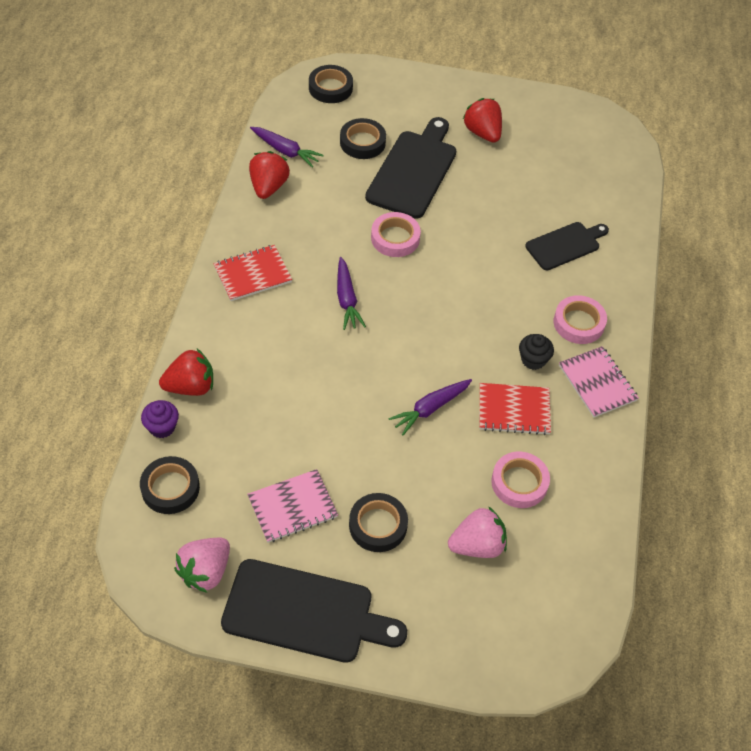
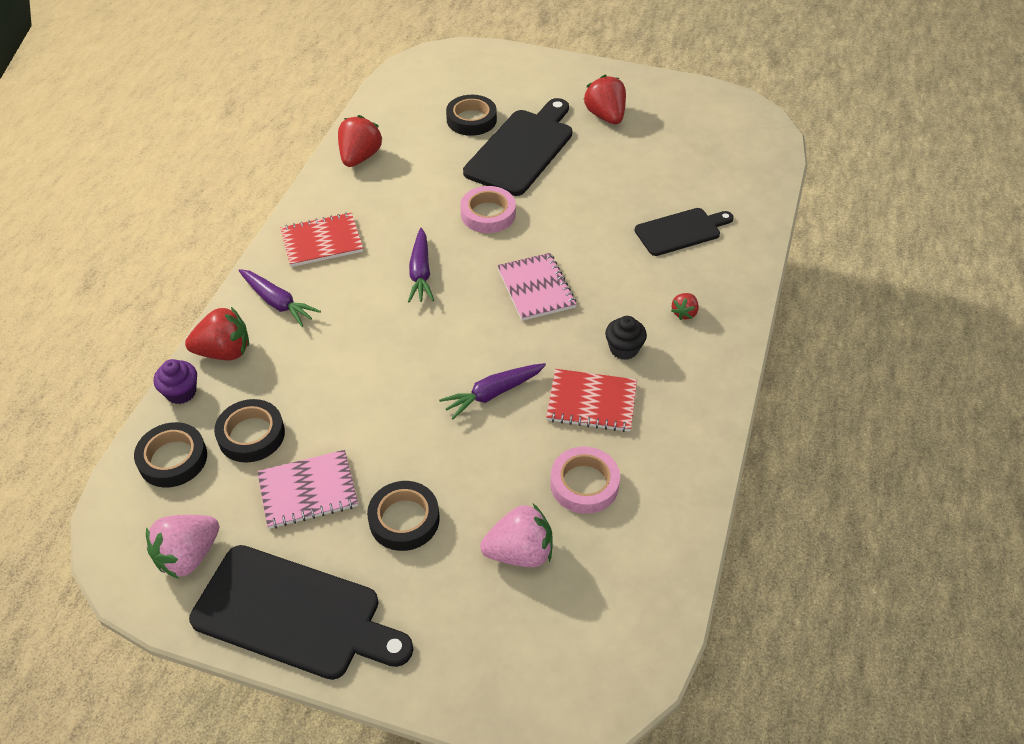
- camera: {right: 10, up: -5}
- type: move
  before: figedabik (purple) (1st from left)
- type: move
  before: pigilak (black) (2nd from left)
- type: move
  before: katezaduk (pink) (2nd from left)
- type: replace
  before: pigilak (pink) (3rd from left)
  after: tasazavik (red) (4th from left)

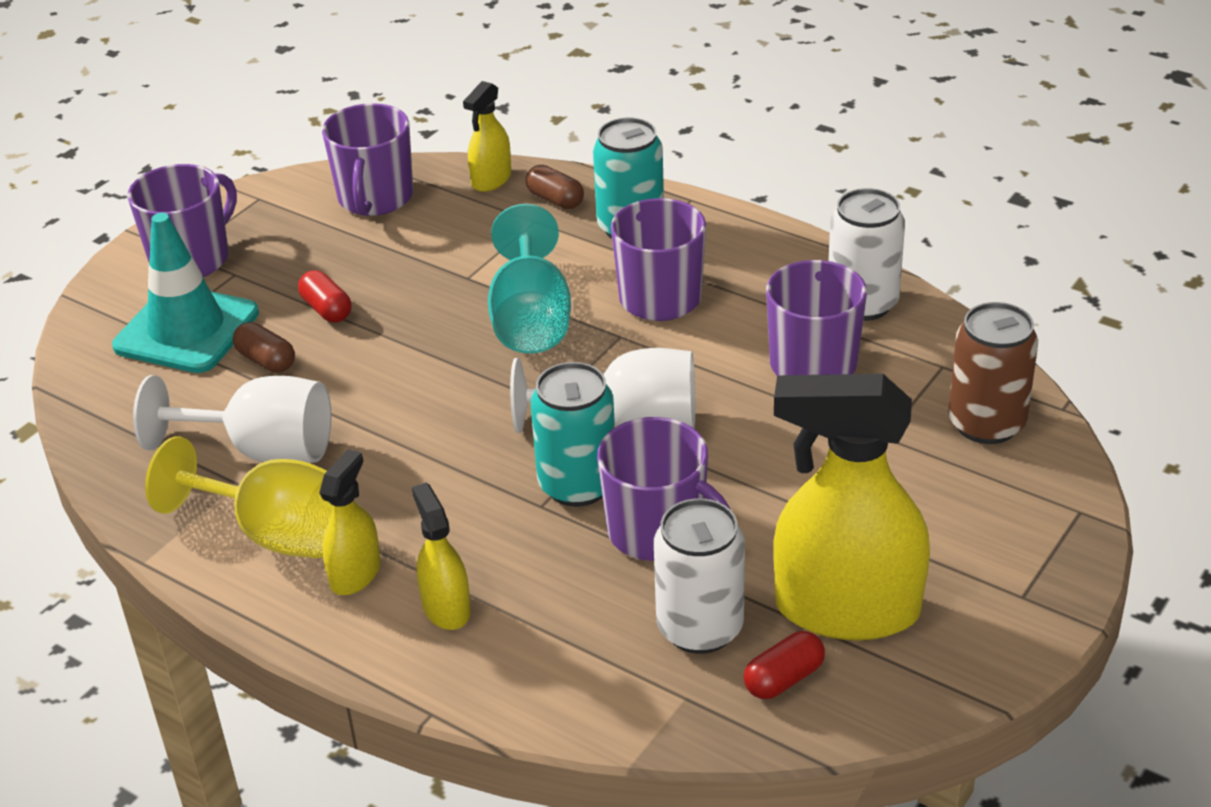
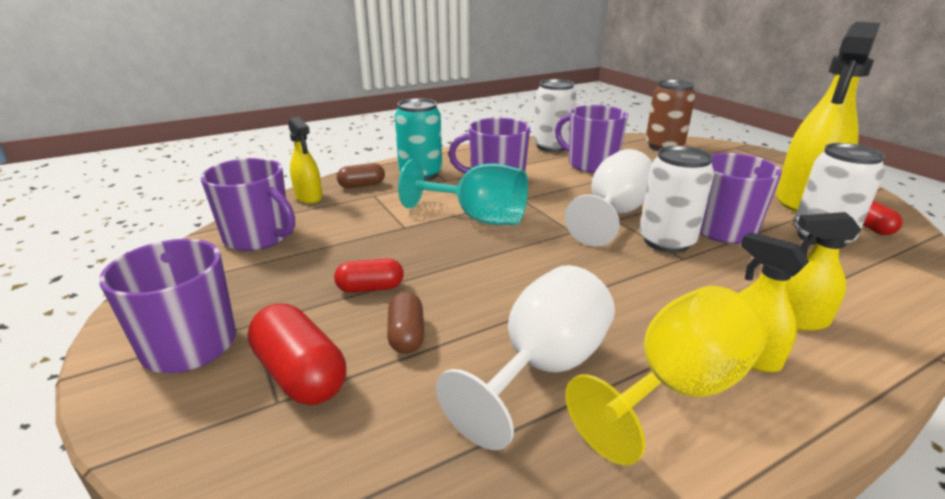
- camera: {right: -65, up: -10}
- type: replace
  before: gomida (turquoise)
  after: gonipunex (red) (1st from left)
- type: recolor
  before: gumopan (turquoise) (1st from left)
  after: gumopan (white) (2nd from left)
- type: rotate
  before: gonipunex (brown) (1st from left in the first image)
  turn: -75

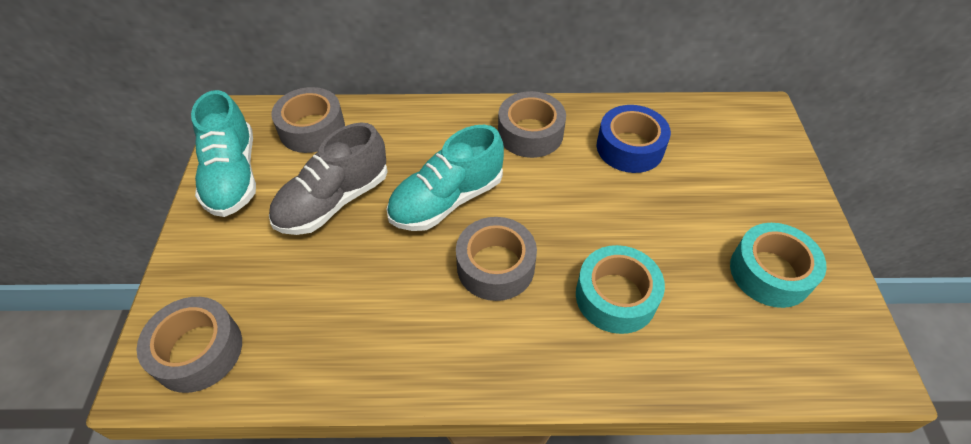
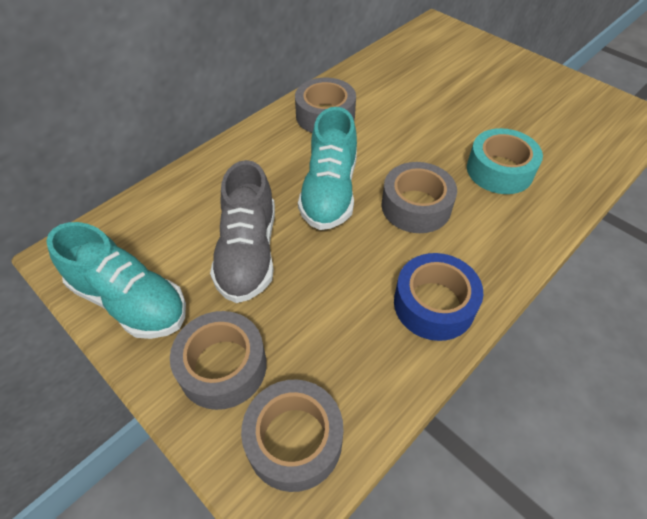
- camera: {right: -45, up: 0}
- type: delete
  before: pigilak (turquoise) (2nd from left)
- type: move
  before: pigilak (grey) (2nd from left in the first image)
  after: pigilak (grey) (1st from left)
- type: move
  before: pigilak (blue)

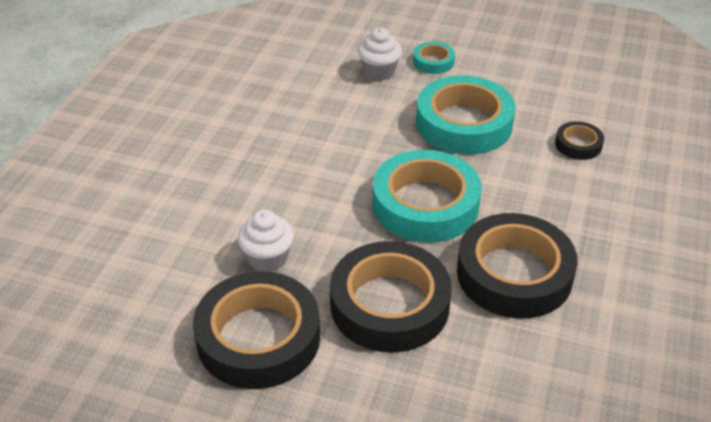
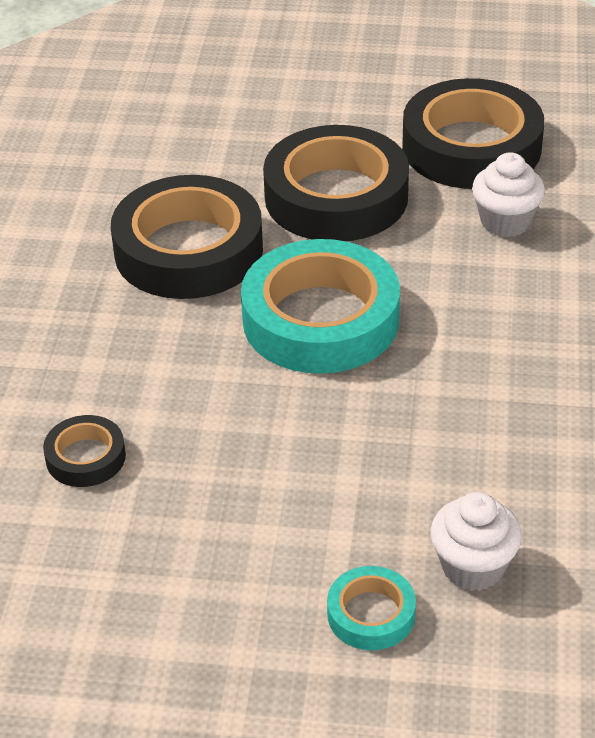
- camera: {right: 170, up: 0}
- type: delete
  before: pigilak (turquoise) (3rd from left)

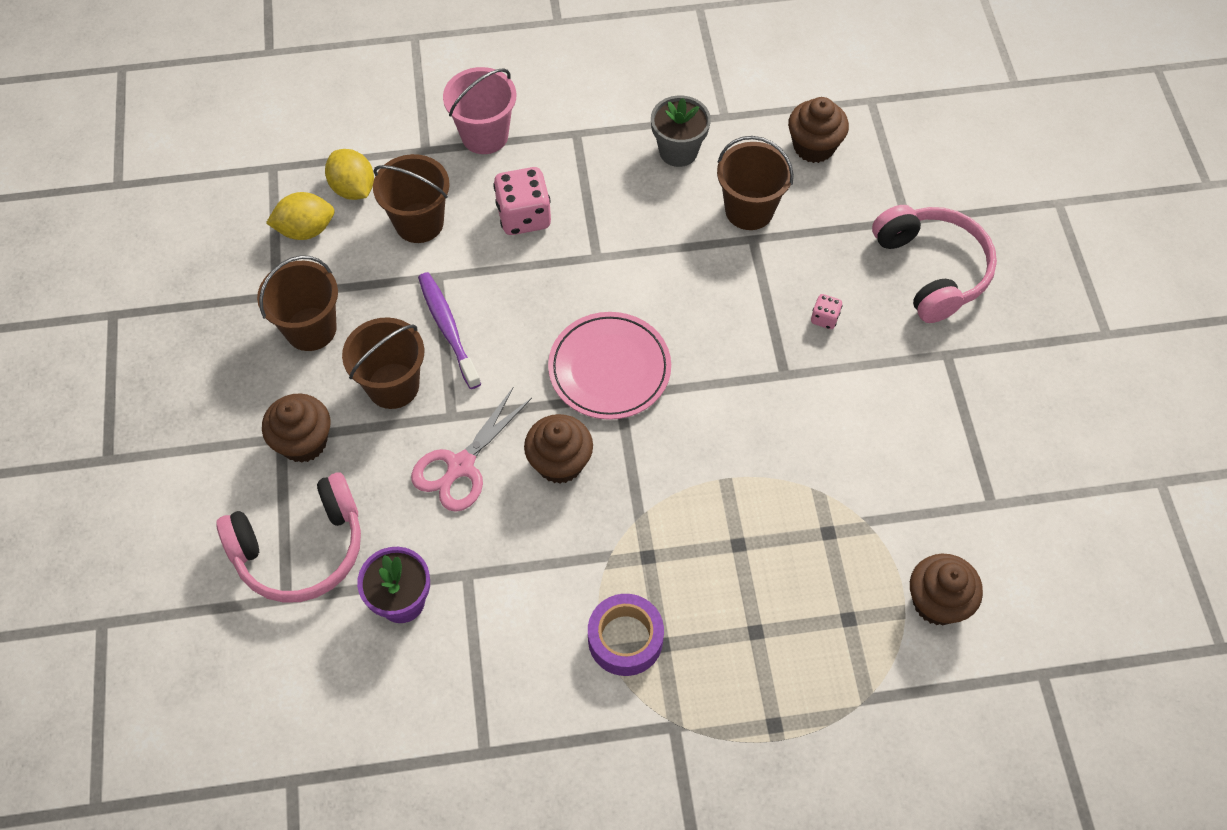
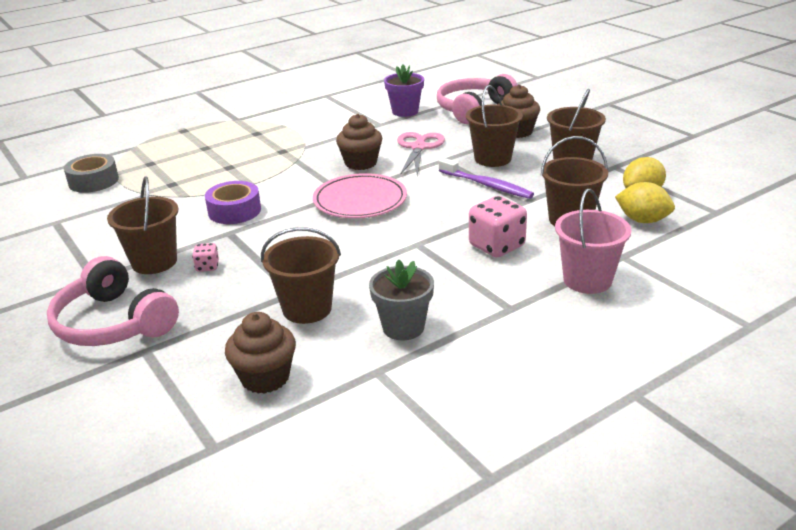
- camera: {right: 155, up: -30}
- type: insert
  after: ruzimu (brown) (1st from left)
- type: move
  before: pigilak (purple)
- type: replace
  before: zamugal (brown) (4th from left)
  after: pigilak (grey)

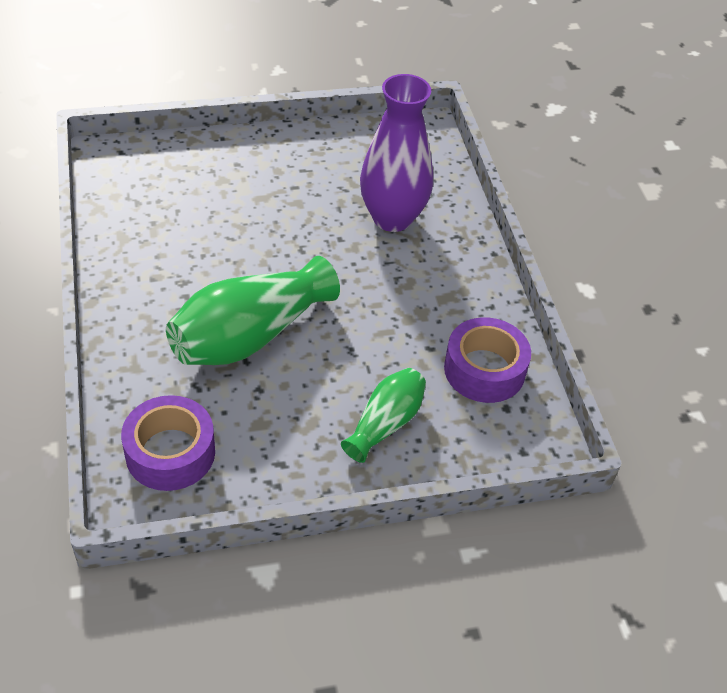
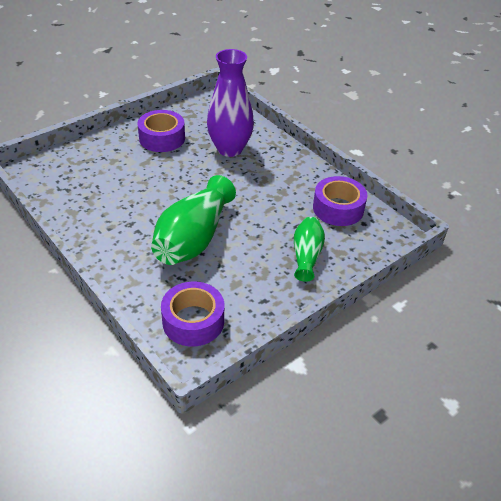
- camera: {right: -25, up: -5}
- type: insert
  after: pigilak (purple) (1st from left)

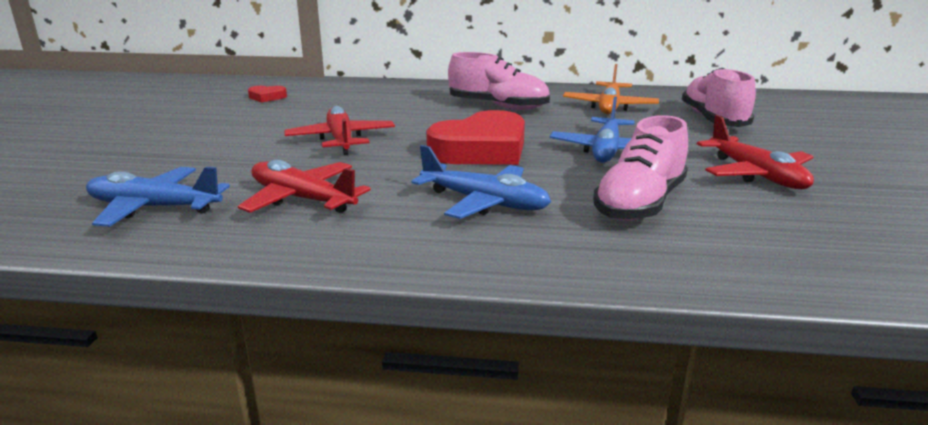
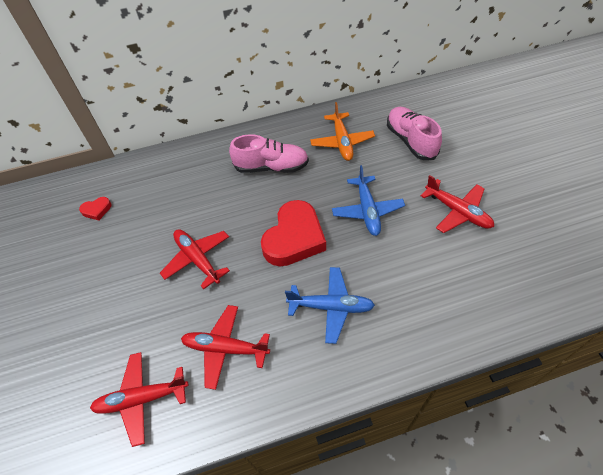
- camera: {right: -20, up: 30}
- type: delete
  before: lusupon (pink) (2nd from left)
- type: recolor
  before: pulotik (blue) (1st from left)
  after: pulotik (red) (1st from left)

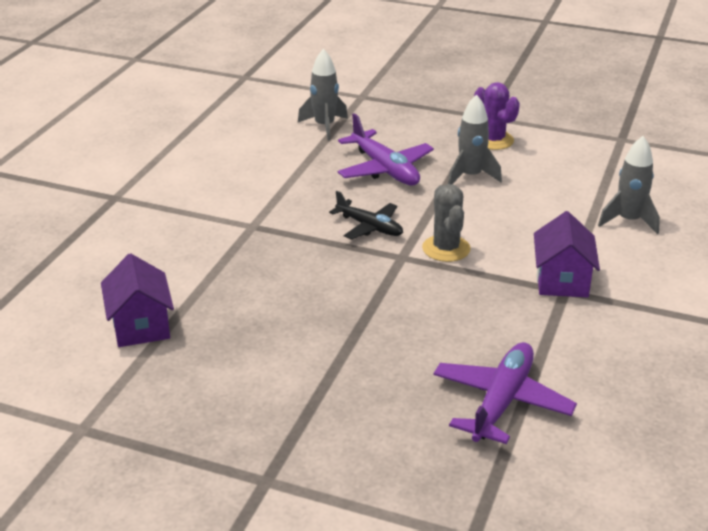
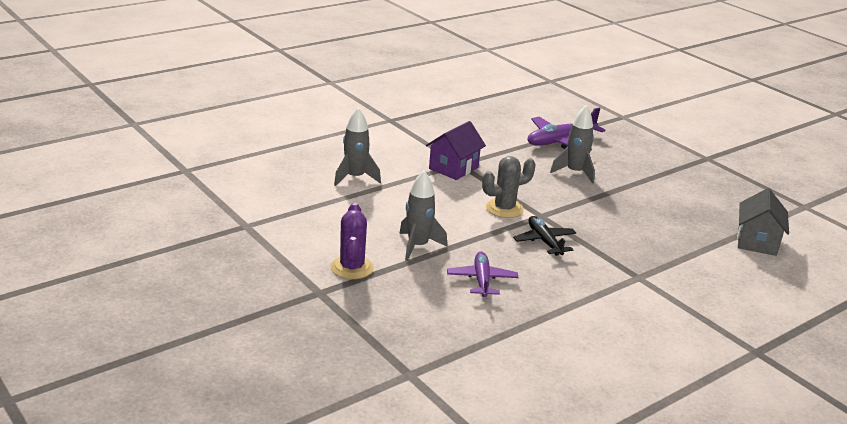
- camera: {right: -150, up: -5}
- type: move
  before: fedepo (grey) (1st from left in the first image)
  after: fedepo (grey) (3rd from left)
- type: recolor
  before: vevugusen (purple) (1st from left)
  after: vevugusen (grey)
- type: rotate
  before: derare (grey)
  turn: 45
- type: resize
  before: pulotik (purple) (1st from left)
  scale: 0.66

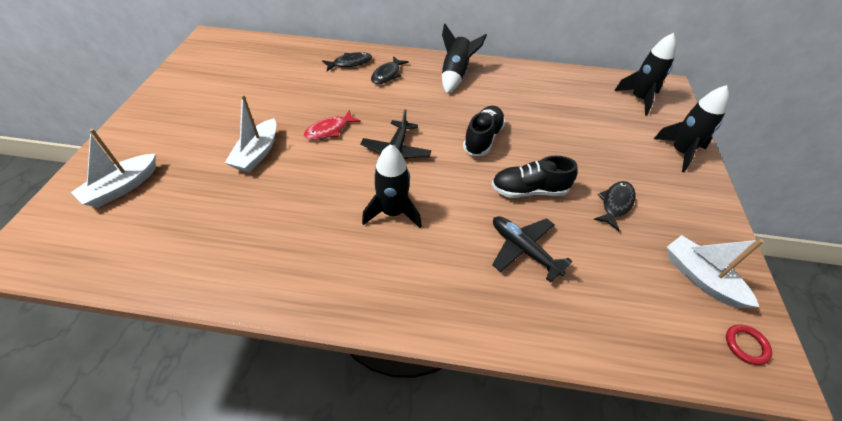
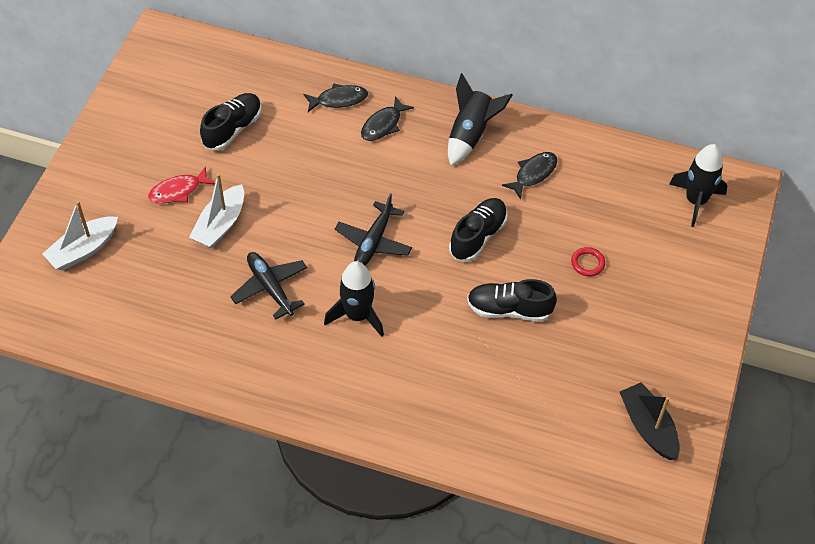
- camera: {right: 10, up: 5}
- type: delete
  before: fedepo (black) (4th from left)
- type: insert
  after: lusupon (black) (1st from left)
- type: move
  before: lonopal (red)
- type: move
  before: pulotik (black) (2nd from left in the first image)
  after: pulotik (black) (1st from left)
- type: move
  before: lonopal (black) (3rd from left)
- type: move
  before: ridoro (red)
- type: recolor
  before: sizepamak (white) (3rd from left)
  after: sizepamak (black)

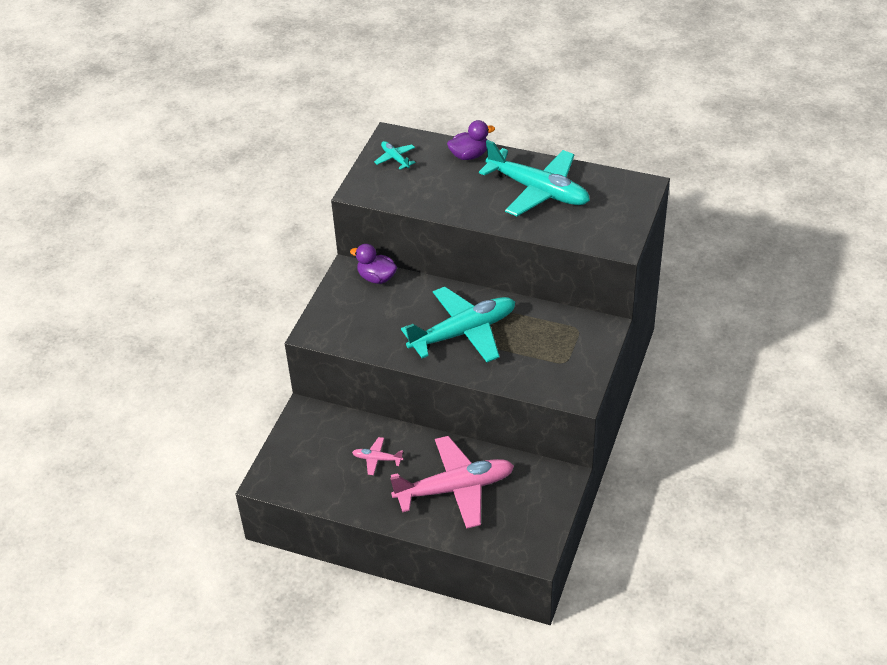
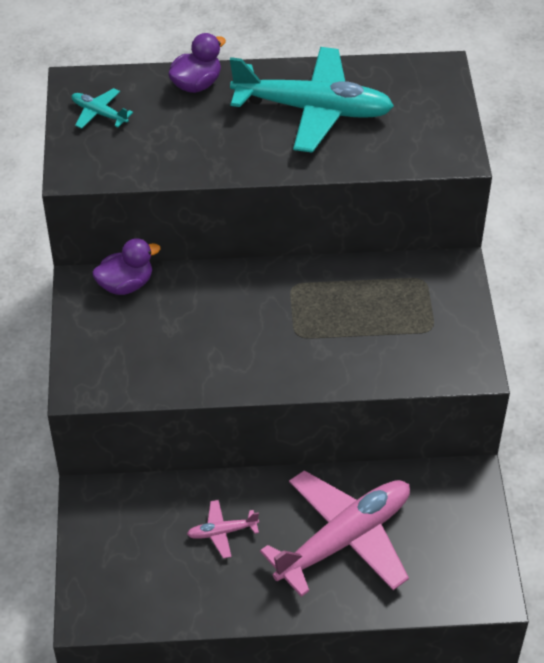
- camera: {right: -25, up: 5}
- type: delete
  before: pulotik (turquoise) (2nd from left)
- type: rotate
  before: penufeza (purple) (1st from left)
  turn: 150

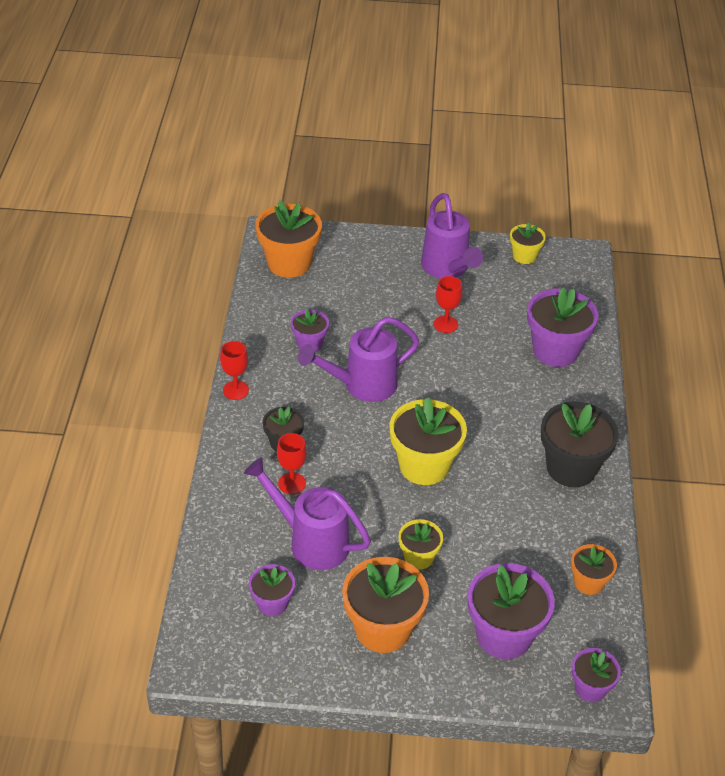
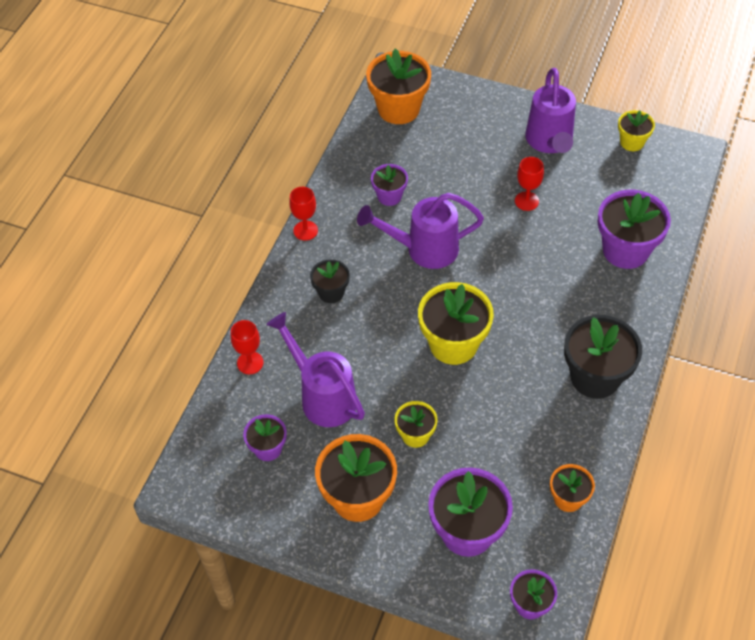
- camera: {right: 20, up: 10}
- type: move
  before: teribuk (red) (2nd from left in the first image)
  after: teribuk (red) (1st from left)

